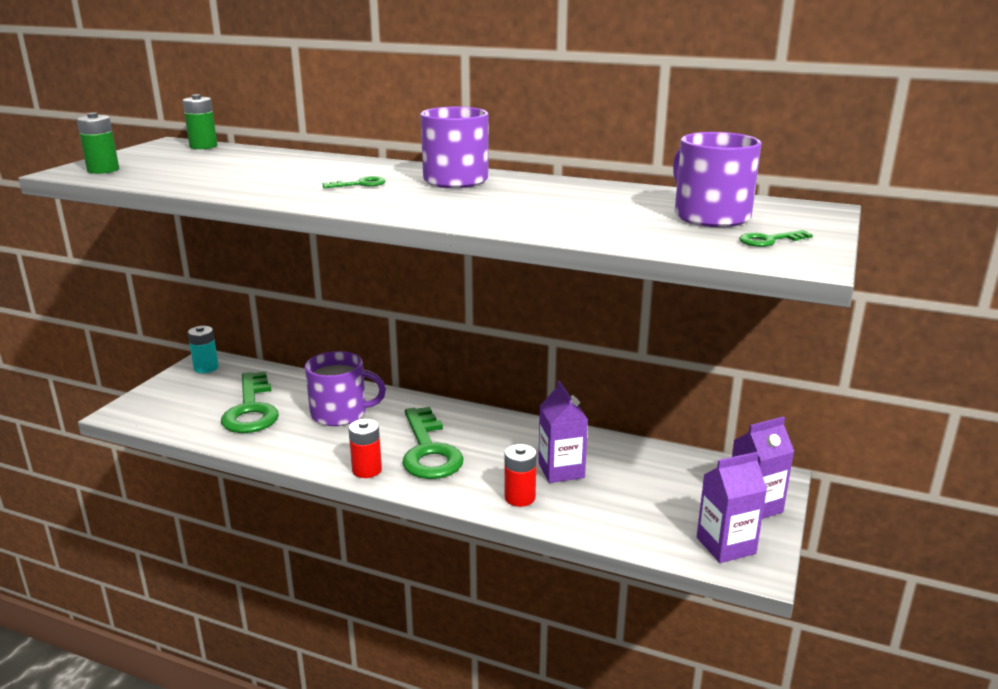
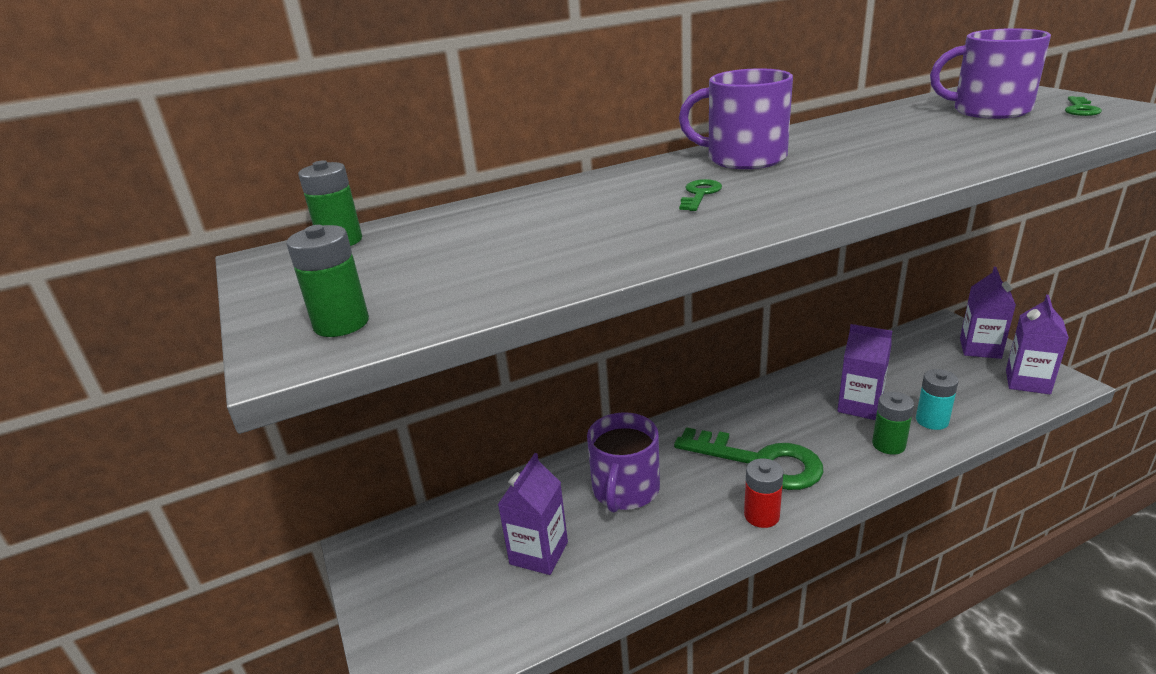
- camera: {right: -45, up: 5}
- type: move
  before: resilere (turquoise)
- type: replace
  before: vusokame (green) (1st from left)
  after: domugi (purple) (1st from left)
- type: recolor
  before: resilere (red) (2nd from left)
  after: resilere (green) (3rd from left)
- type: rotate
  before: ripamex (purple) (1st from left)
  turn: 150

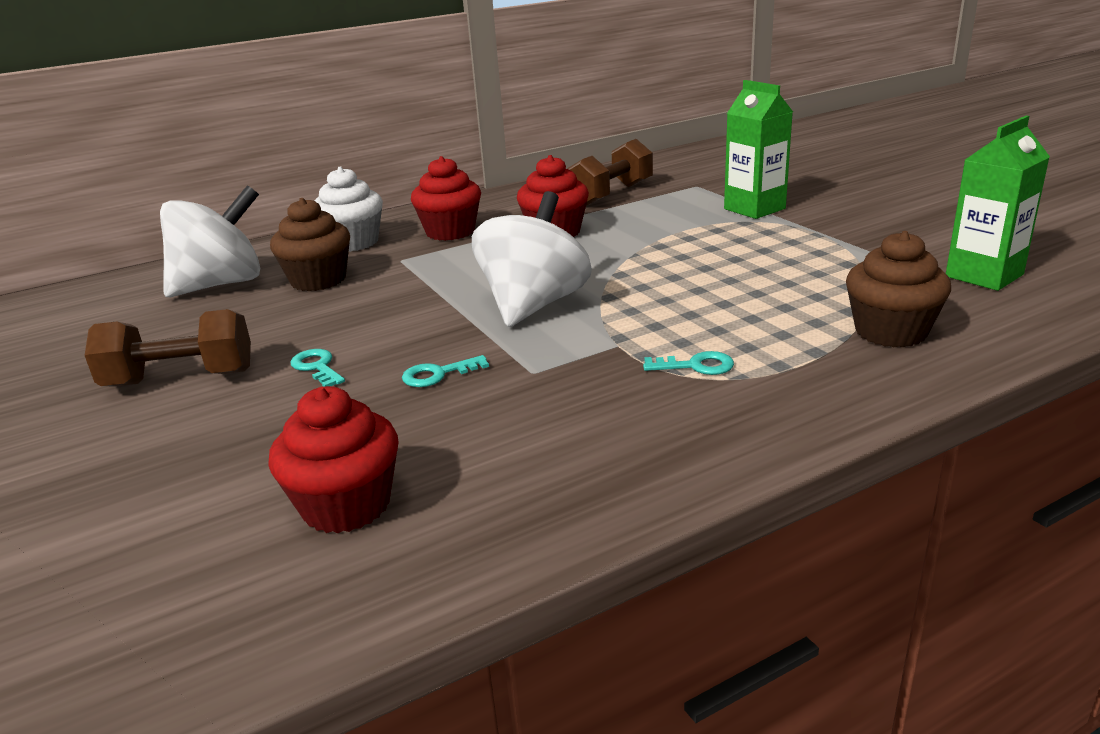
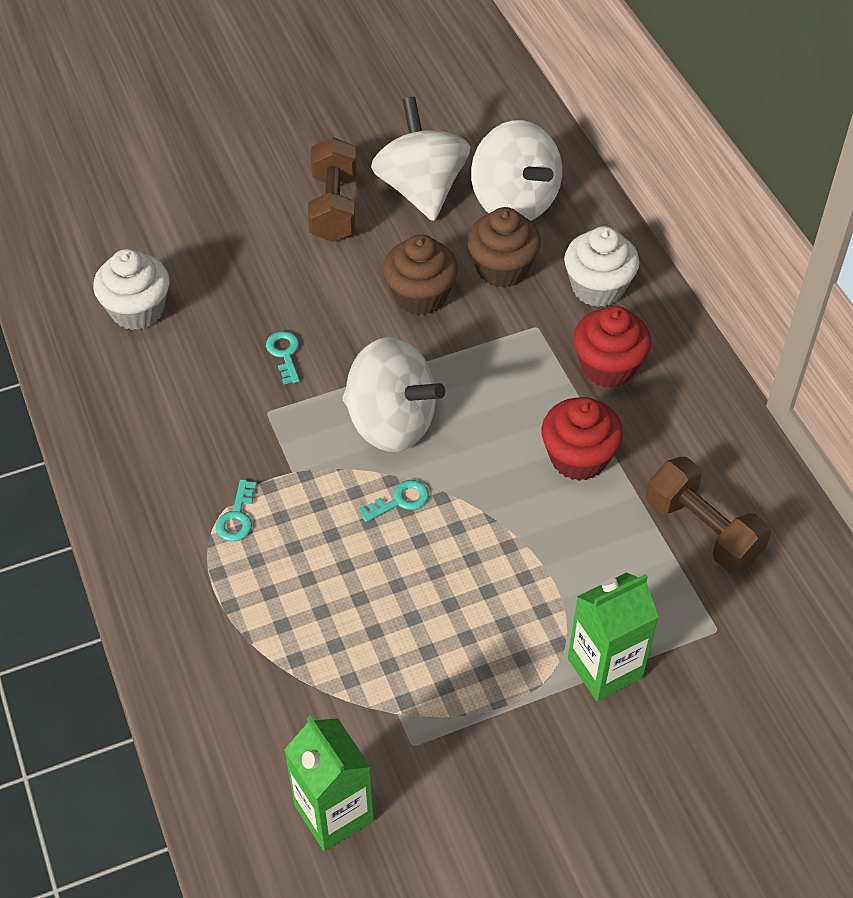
- camera: {right: 95, up: 25}
- type: insert
  after: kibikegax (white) (2nd from left)
- type: move
  before: vusokame (turquoise) (1st from left in the first image)
  after: vusokame (turquoise) (3rd from left)
- type: move
  before: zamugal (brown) (2nd from left in the first image)
  after: zamugal (brown) (1st from left)
- type: recolor
  before: zamugal (red) (1st from left)
  after: zamugal (white) (1st from left)

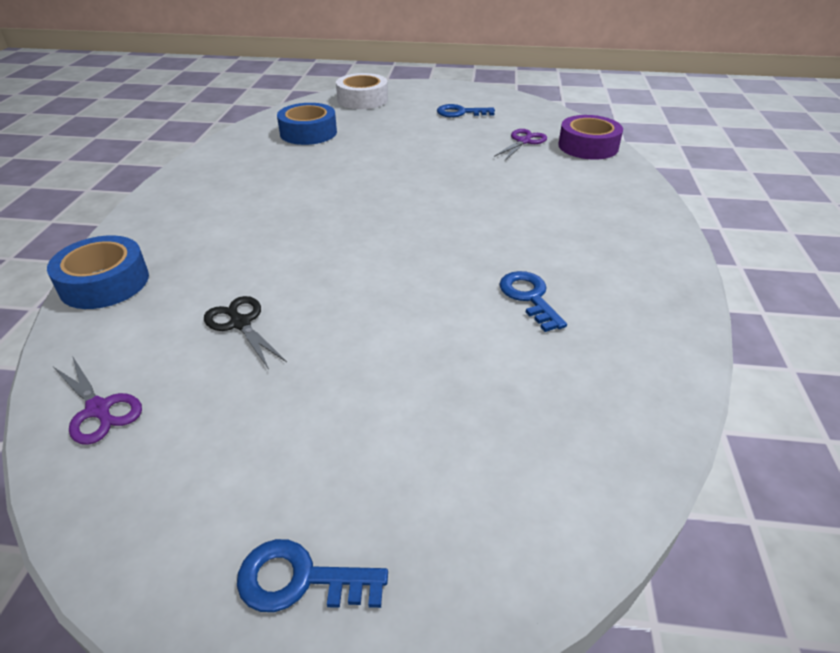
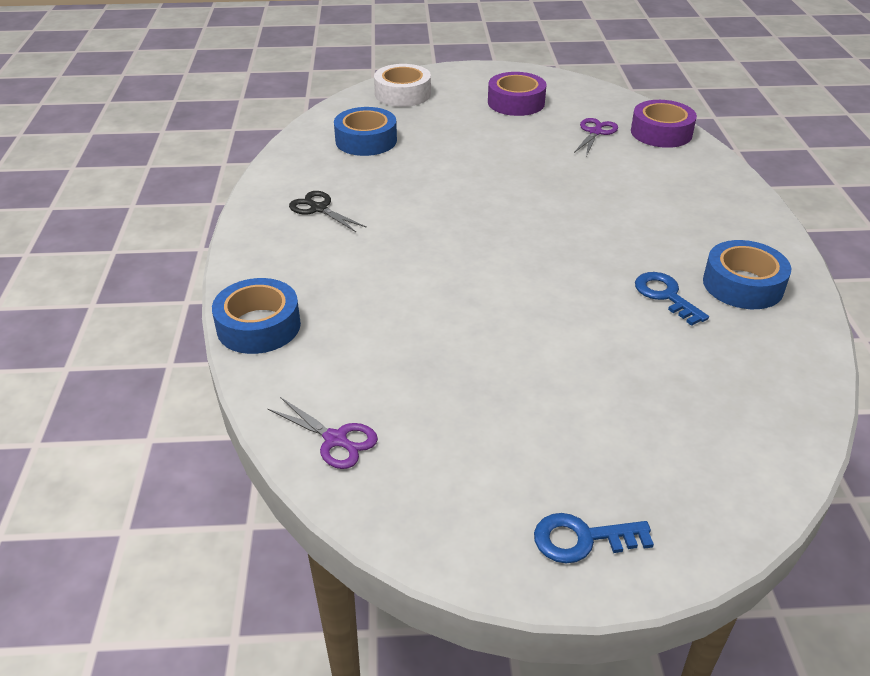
- camera: {right: -10, up: 0}
- type: insert
  after: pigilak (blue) (3rd from left)
- type: move
  before: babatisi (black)
- type: replace
  before: vusokame (blue) (2nd from left)
  after: pigilak (purple) (1st from left)

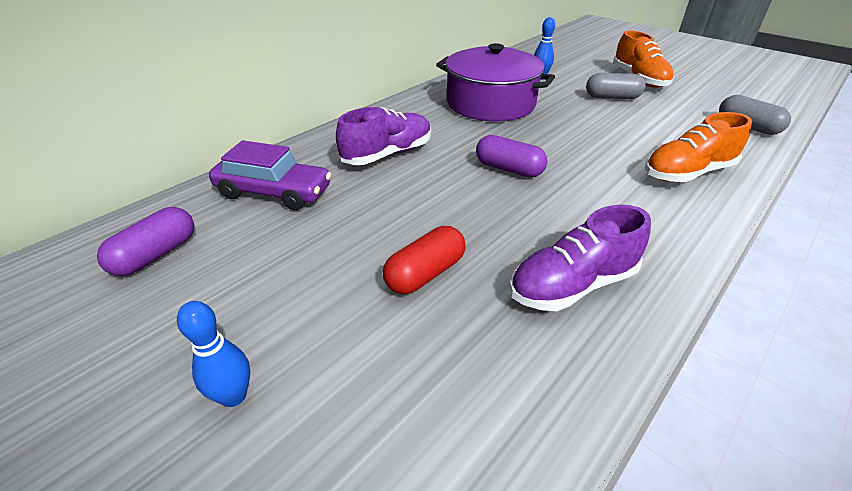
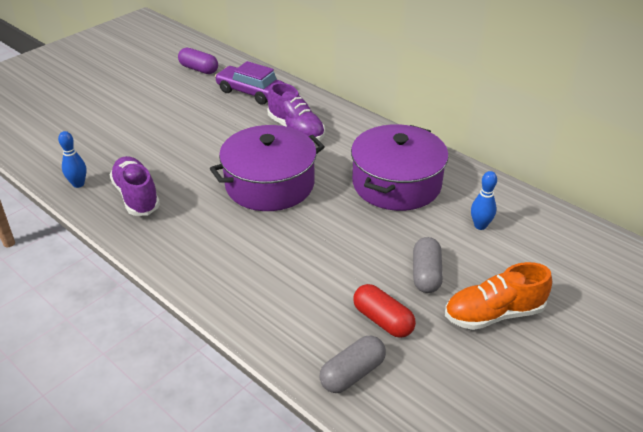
- camera: {right: 90, up: 0}
- type: delete
  before: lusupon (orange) (2nd from left)
- type: move
  before: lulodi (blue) (1st from left)
- type: move
  before: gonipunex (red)
- type: replace
  before: gonipunex (purple) (2nd from left)
  after: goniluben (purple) (1st from left)
- type: rotate
  before: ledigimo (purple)
  turn: 105

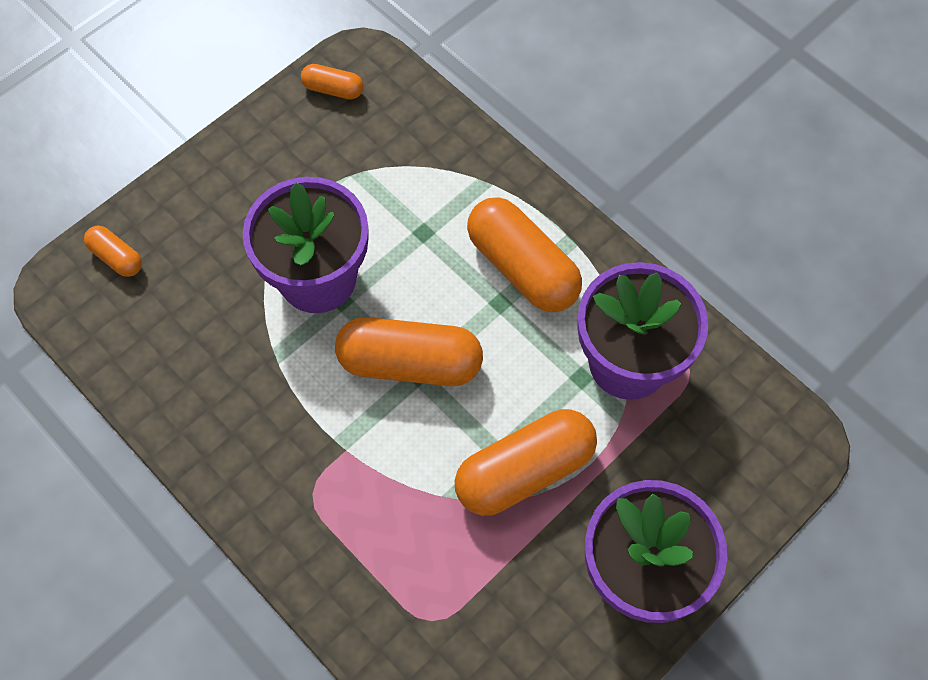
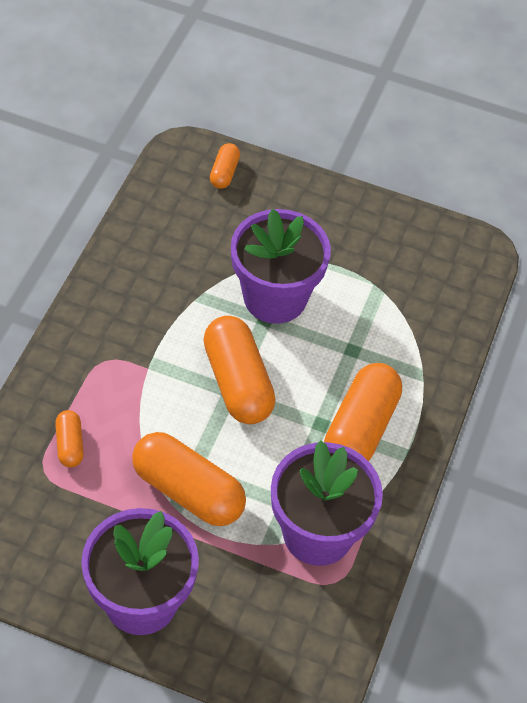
- camera: {right: 60, up: -10}
- type: move
  before: gonipunex (orange) (2nd from left in the first image)
  after: gonipunex (orange) (1st from left)

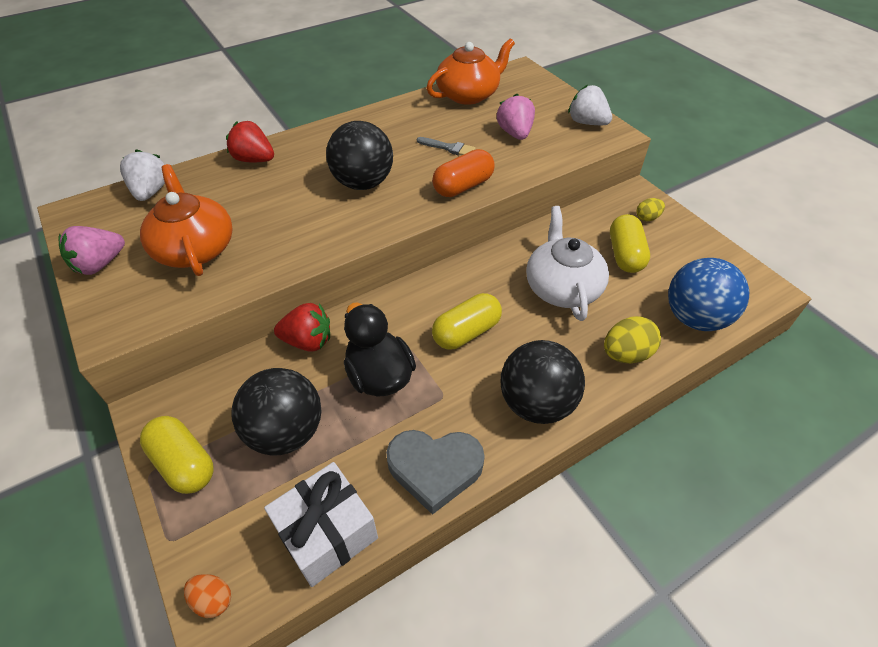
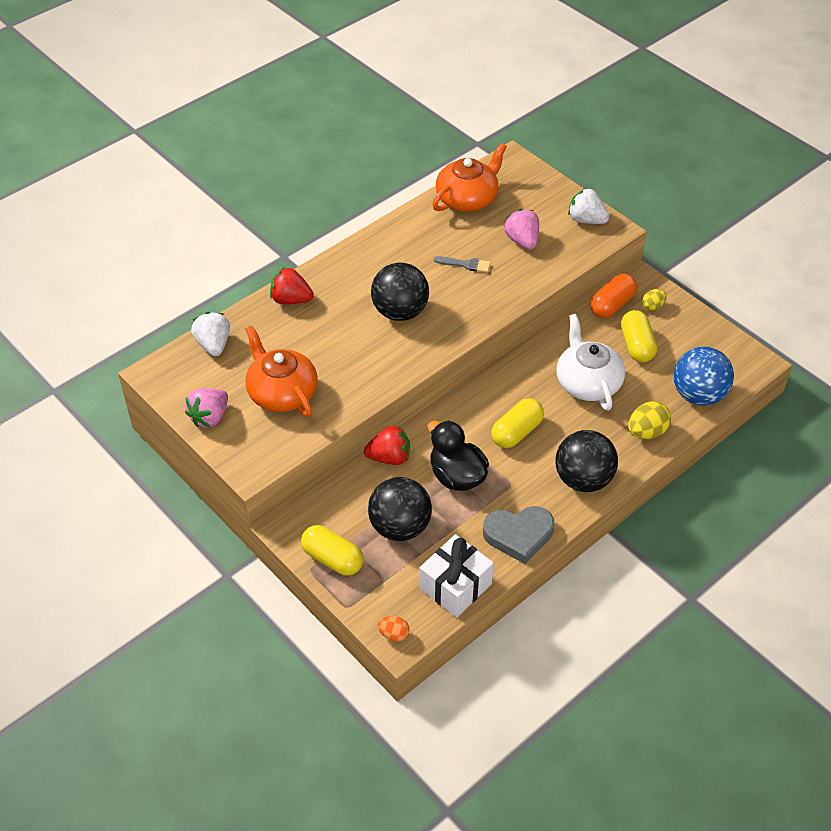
- camera: {right: -10, up: 0}
- type: move
  before: gonipunex (orange)

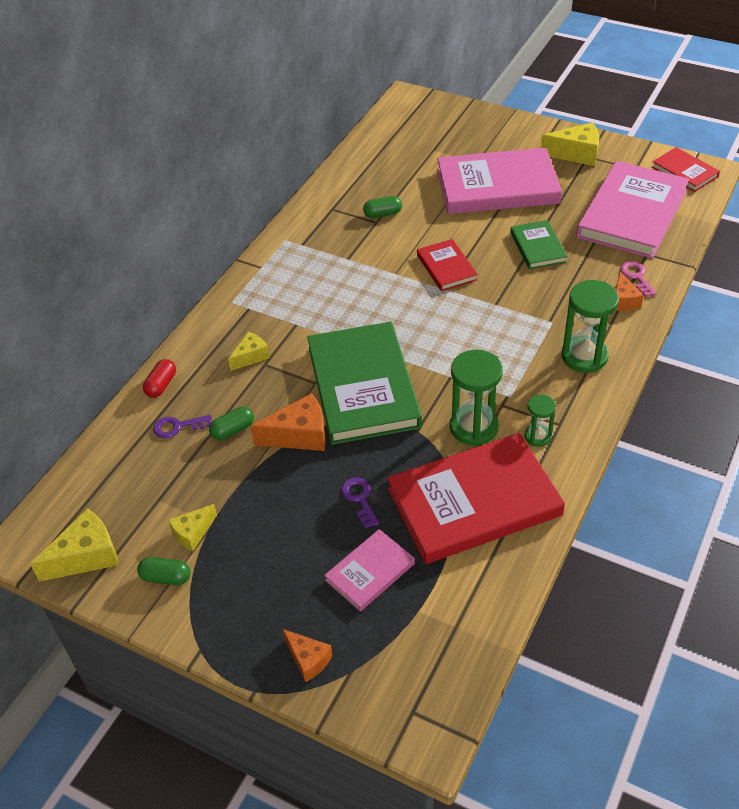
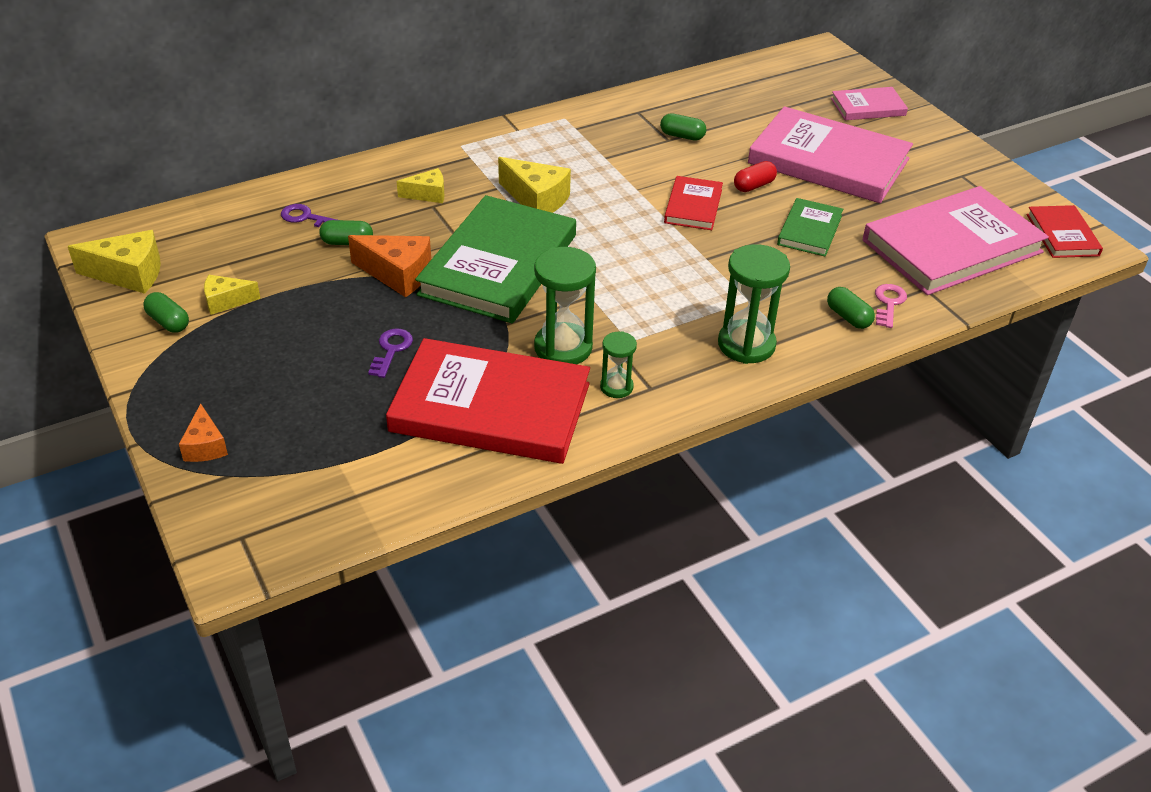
- camera: {right: 30, up: -5}
- type: move
  before: gonipunex (red)
- type: move
  before: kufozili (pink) (1st from left in the first image)
  after: kufozili (pink) (2nd from left)
- type: move
  before: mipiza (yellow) (4th from left)
- type: replace
  before: mipiza (orange) (3rd from left)
  after: gonipunex (green) (4th from left)

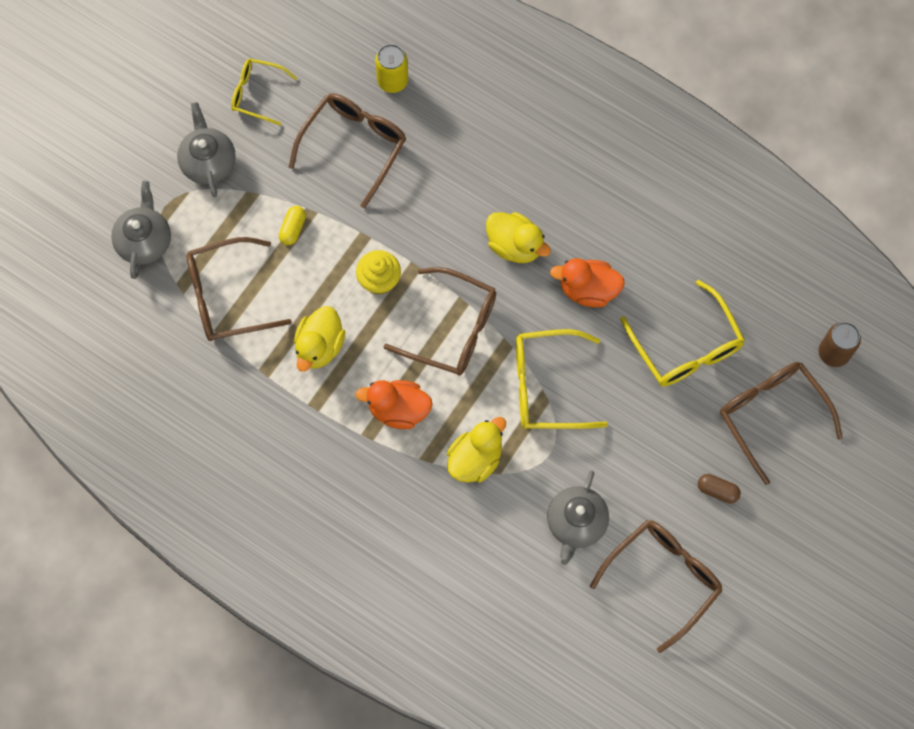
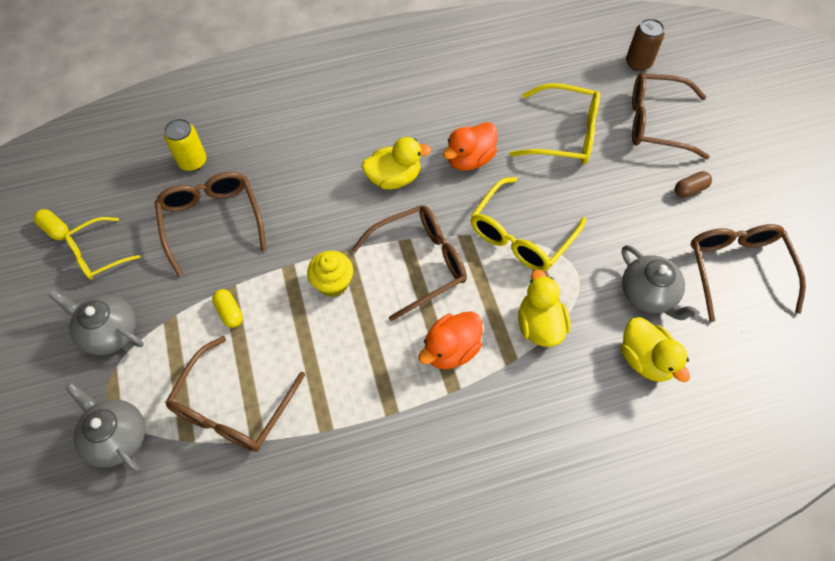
- camera: {right: -50, up: -10}
- type: insert
  after: gonipunex (yellow) (1st from left)
- type: move
  before: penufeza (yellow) (1st from left in the first image)
  after: penufeza (yellow) (3rd from left)

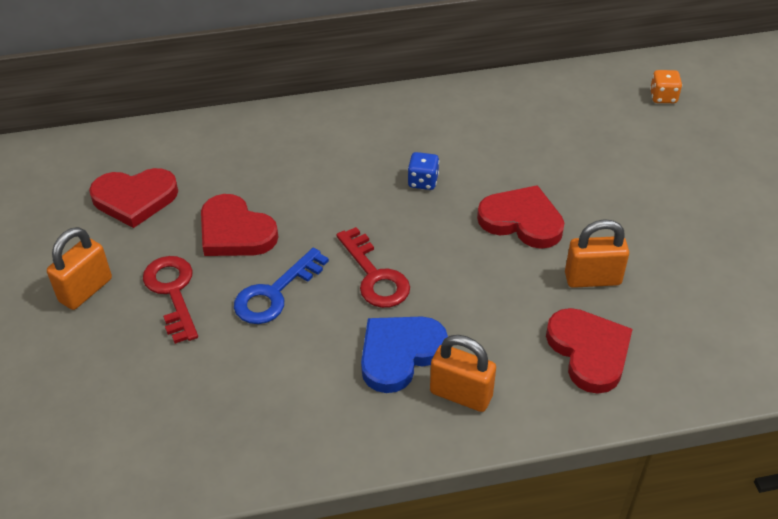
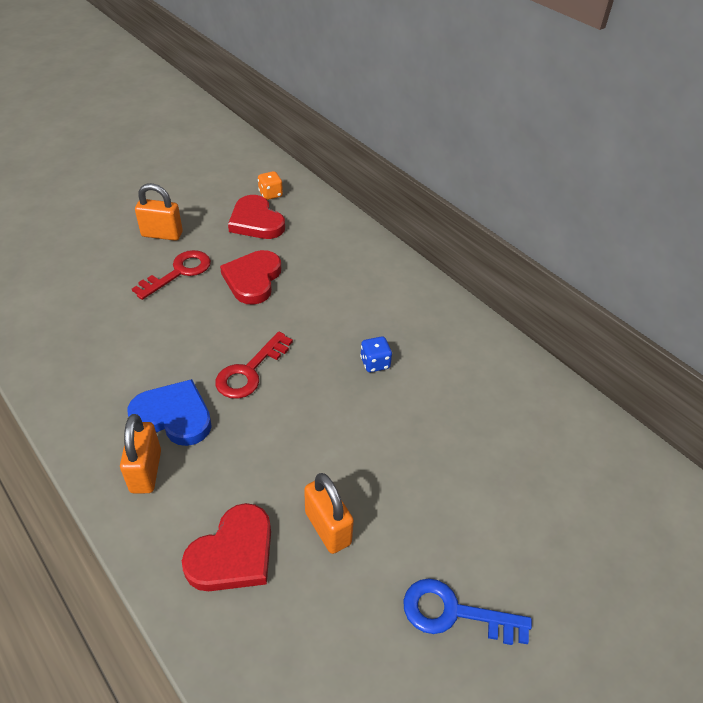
- camera: {right: 60, up: 0}
- type: delete
  before: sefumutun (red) (3rd from left)
- type: move
  before: vusokame (blue)
- type: move
  before: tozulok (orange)

